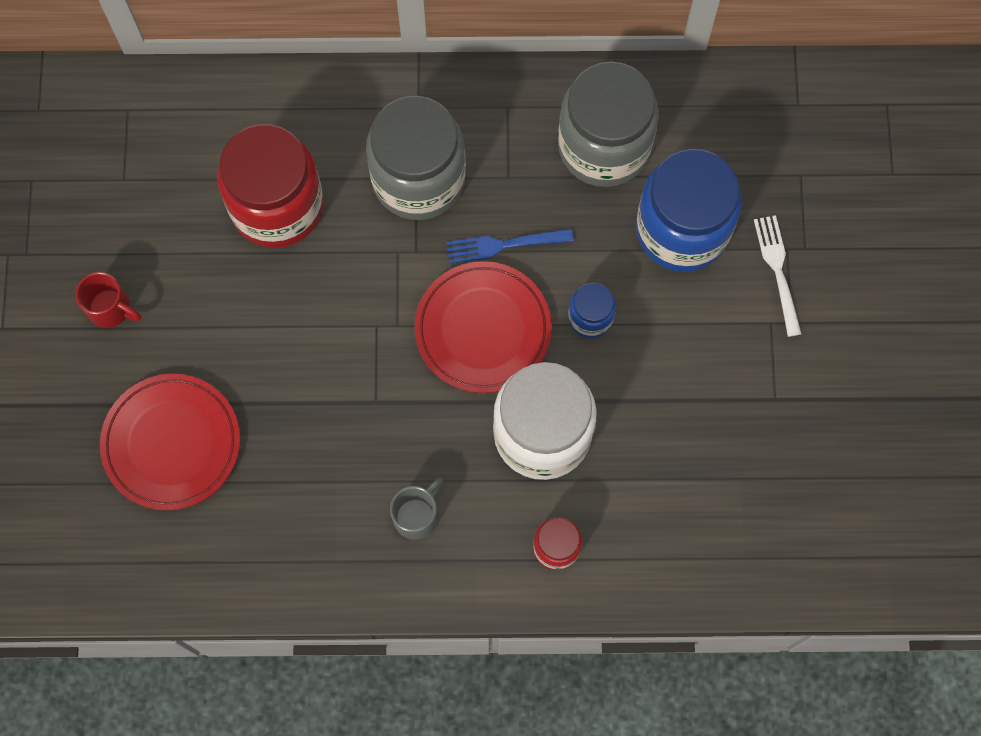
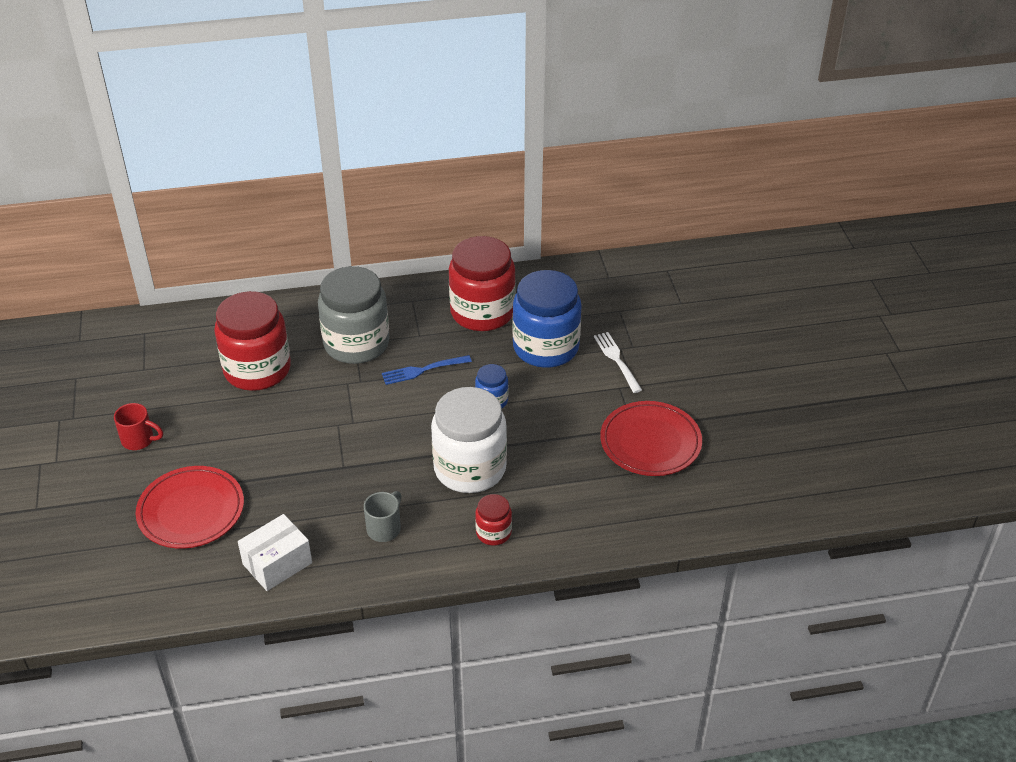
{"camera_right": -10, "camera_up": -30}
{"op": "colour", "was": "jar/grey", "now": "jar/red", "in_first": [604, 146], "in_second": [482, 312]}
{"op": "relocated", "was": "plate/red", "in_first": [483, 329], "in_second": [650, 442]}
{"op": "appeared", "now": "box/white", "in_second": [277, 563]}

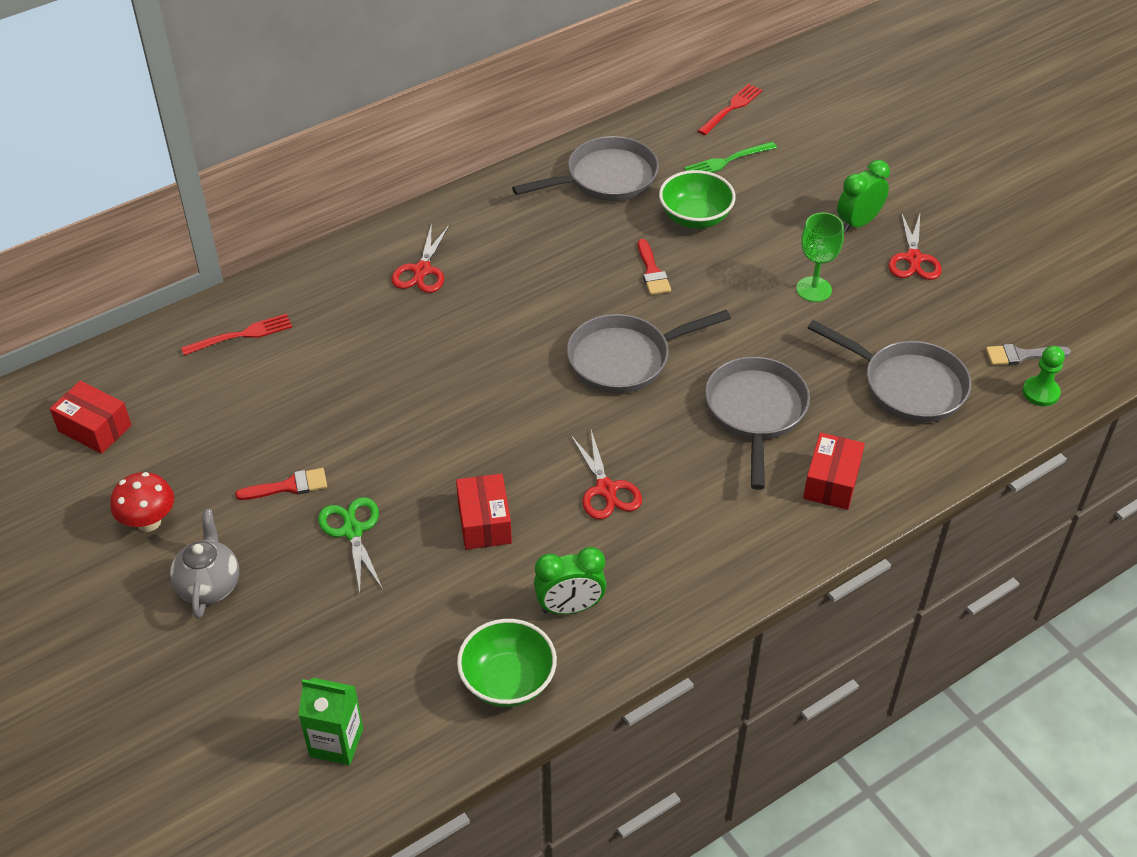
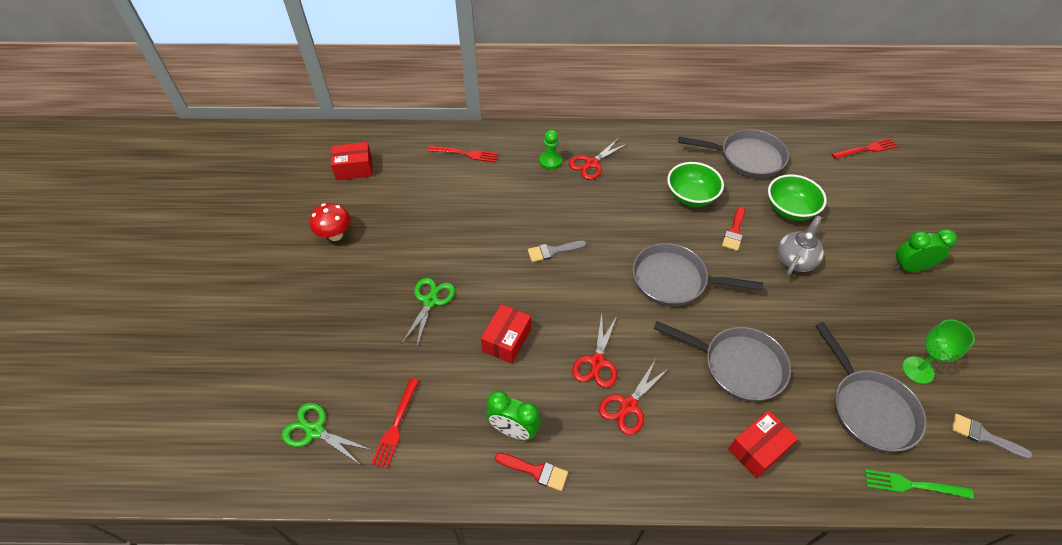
{"camera_right": 35, "camera_up": 5}
{"op": "relocated", "was": "fork/green", "in_first": [727, 161], "in_second": [913, 485]}
{"op": "relocated", "was": "scissors/red", "in_first": [913, 258], "in_second": [628, 405]}
{"op": "relocated", "was": "goblet/green", "in_first": [814, 289], "in_second": [918, 370]}
{"op": "relocated", "was": "pawn/green", "in_first": [1040, 392], "in_second": [550, 161]}
{"op": "spun", "was": "pan/grey", "in_first": [755, 413], "in_second": [737, 365], "clockwise": 75}
{"op": "spun", "was": "box/red", "in_first": [95, 428], "in_second": [354, 169], "clockwise": -75}
{"op": "relocated", "was": "brush/red", "in_first": [289, 486], "in_second": [535, 471]}
{"op": "relocated", "was": "teapot/grey", "in_first": [209, 585], "in_second": [795, 260]}
{"op": "relocated", "was": "bowl/green", "in_first": [508, 681], "in_second": [691, 196]}
{"op": "exchanged", "was": "carton/green", "now": "scissors/green", "in_first": [336, 742], "in_second": [315, 431]}
{"op": "appeared", "now": "brush/grey", "in_second": [553, 251]}
{"op": "appeared", "now": "fork/red", "in_second": [396, 425]}

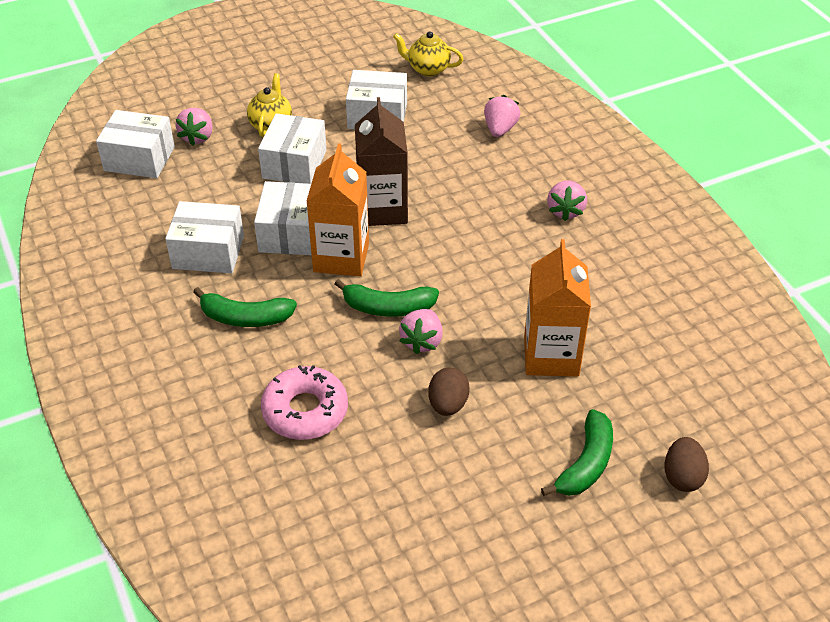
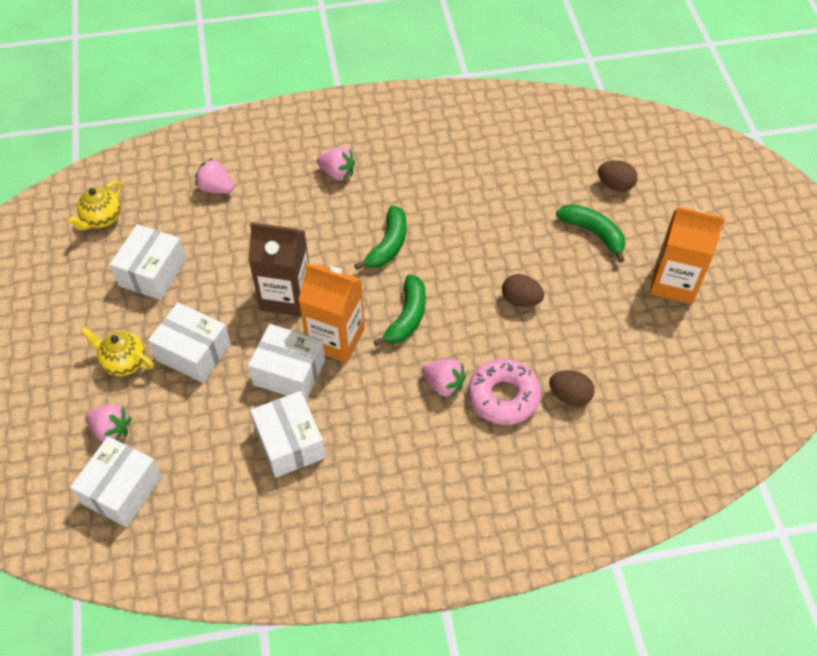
{"camera_right": -75, "camera_up": 10}
{"op": "spun", "was": "box/white", "in_first": [208, 252], "in_second": [290, 443], "clockwise": -45}
{"op": "relocated", "was": "carton/orange", "in_first": [551, 356], "in_second": [674, 283]}
{"op": "relocated", "was": "banana/green", "in_first": [245, 318], "in_second": [388, 245]}
{"op": "relocated", "was": "strawberry/pink", "in_first": [422, 341], "in_second": [444, 384]}
{"op": "appeared", "now": "egg/brown", "in_second": [569, 396]}

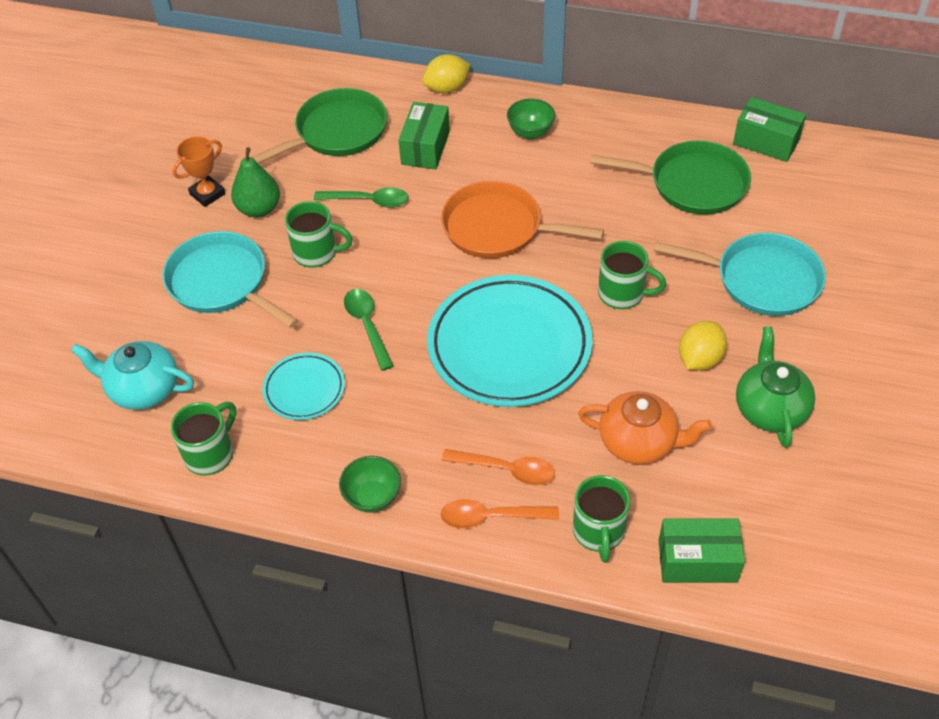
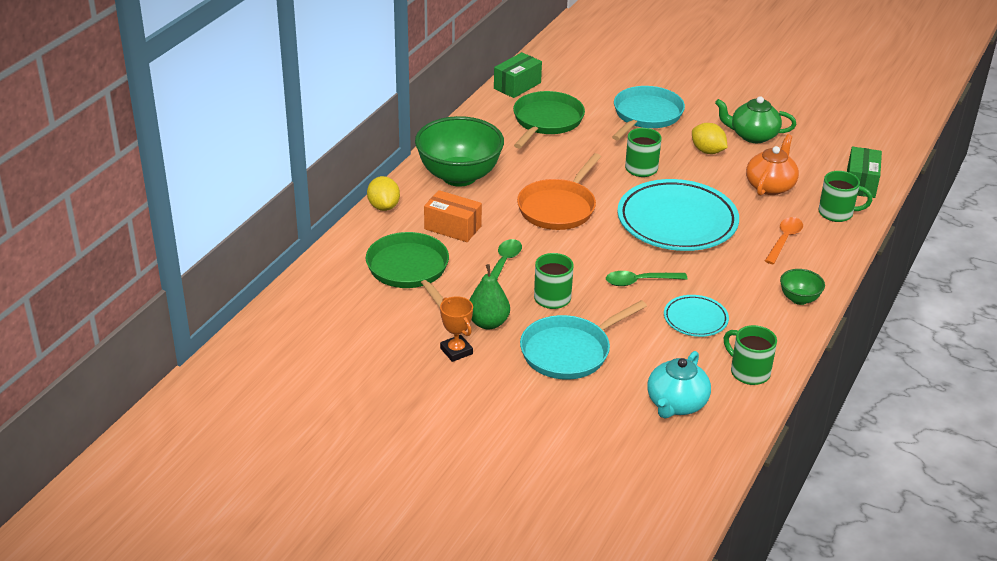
{"camera_right": -80, "camera_up": -15}
{"op": "size", "was": "bowl/green", "in_first": [530, 132], "in_second": [459, 176], "ratio": 2.22}
{"op": "colour", "was": "box/green", "now": "box/orange", "in_first": [425, 148], "in_second": [452, 228]}
{"op": "missing", "was": "spoon/orange", "in_first": [491, 517]}

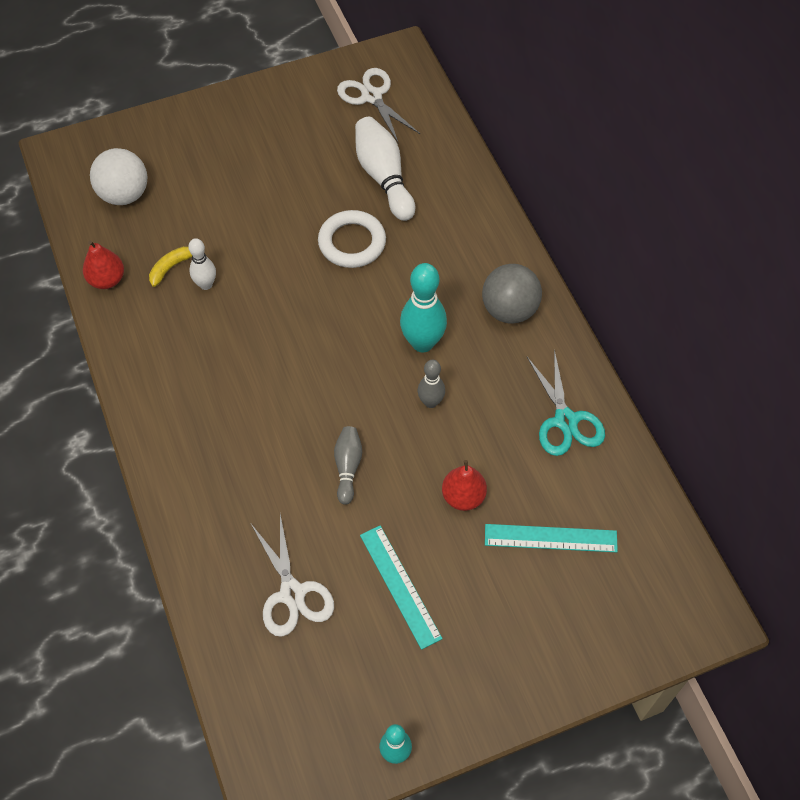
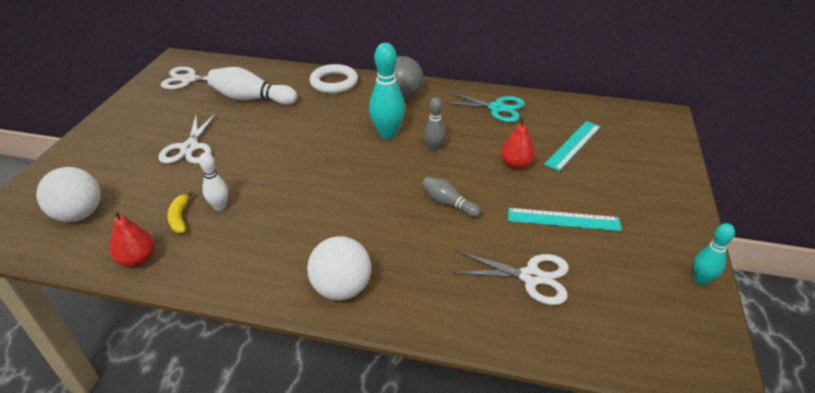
{"camera_right": -55, "camera_up": -20}
{"op": "relocated", "was": "ring/white", "in_first": [352, 242], "in_second": [334, 82]}
{"op": "appeared", "now": "scissors/white", "in_second": [189, 148]}
{"op": "appeared", "now": "ball/white", "in_second": [341, 288]}

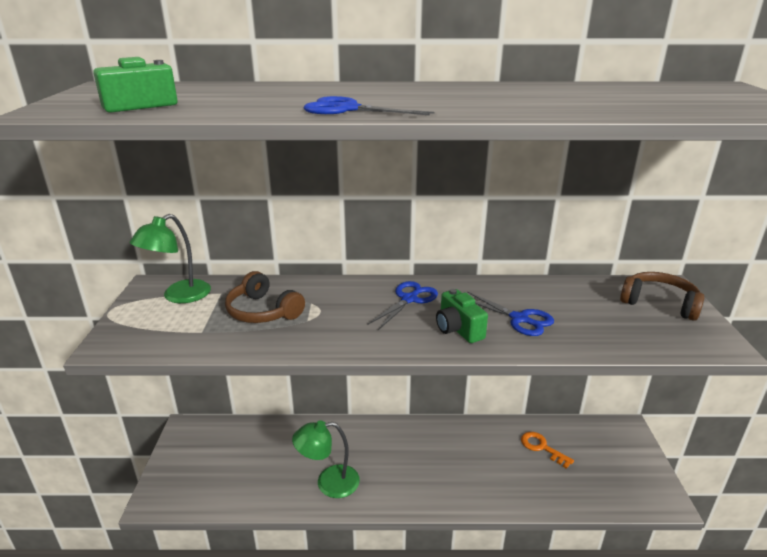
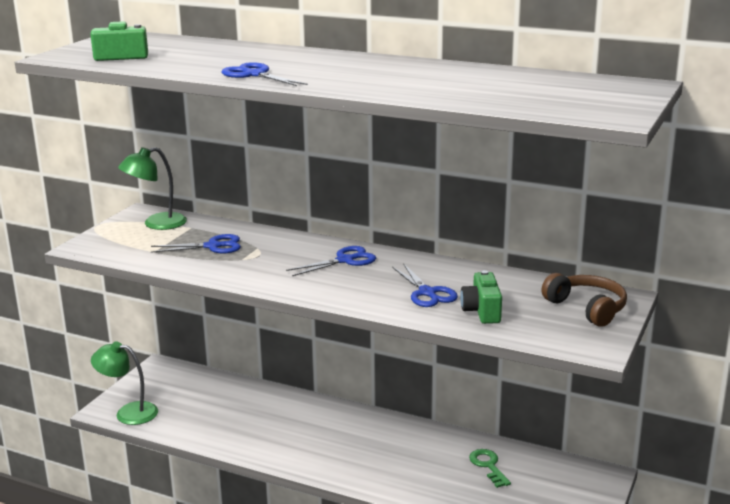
{"camera_right": 25, "camera_up": -5}
{"op": "exchanged", "was": "headphones/brown", "now": "scissors/blue", "in_first": [263, 311], "in_second": [212, 246]}
{"op": "relocated", "was": "camera/green", "in_first": [458, 329], "in_second": [482, 311]}
{"op": "relocated", "was": "lamp/green", "in_first": [329, 483], "in_second": [128, 412]}
{"op": "colour", "was": "key/orange", "now": "key/green", "in_first": [542, 448], "in_second": [488, 466]}

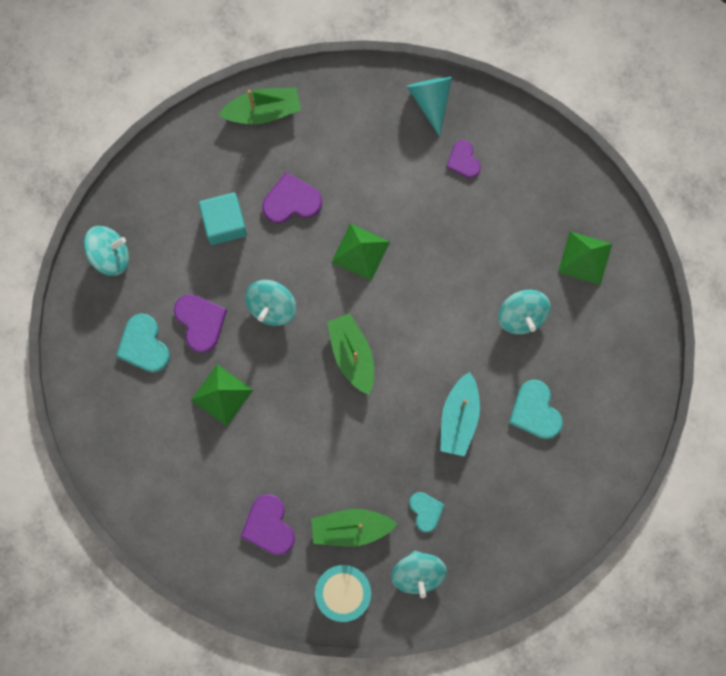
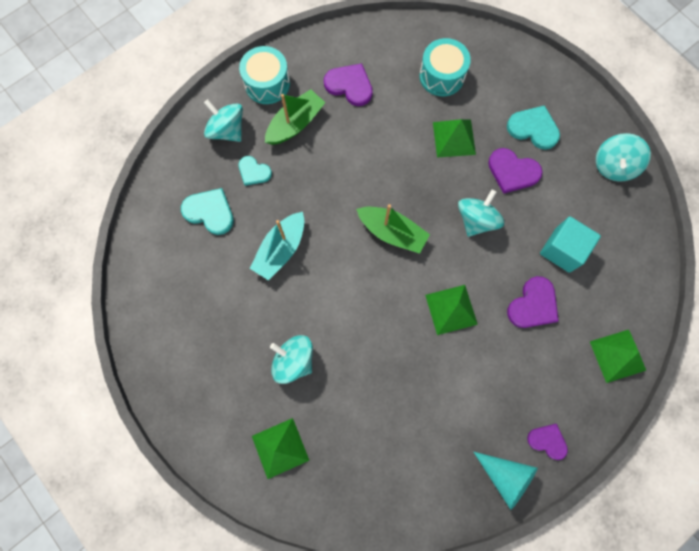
{"camera_right": 140, "camera_up": -5}
{"op": "exchanged", "was": "boat/green", "now": "pyramid/green", "in_first": [263, 110], "in_second": [617, 355]}
{"op": "relocated", "was": "heart/purple", "in_first": [463, 160], "in_second": [547, 441]}
{"op": "spun", "was": "spinning top/turquoise", "in_first": [271, 306], "in_second": [476, 220], "clockwise": 45}
{"op": "spun", "was": "boat/turquoise", "in_first": [459, 418], "in_second": [281, 250], "clockwise": -120}
{"op": "relocated", "was": "heart/turquoise", "in_first": [535, 411], "in_second": [210, 212]}
{"op": "appeared", "now": "drum/turquoise", "in_second": [441, 76]}

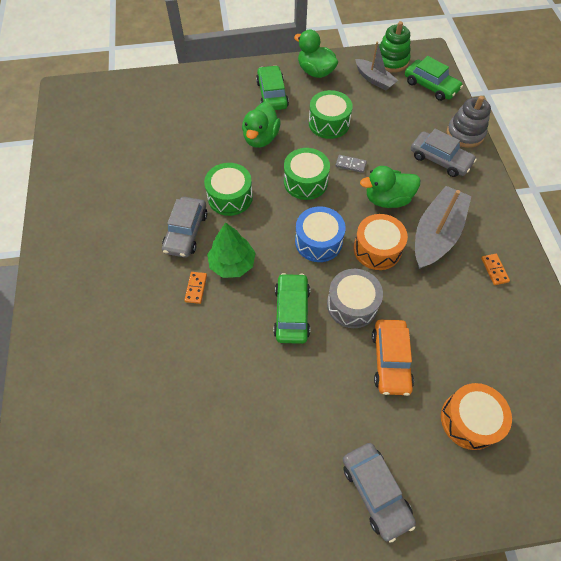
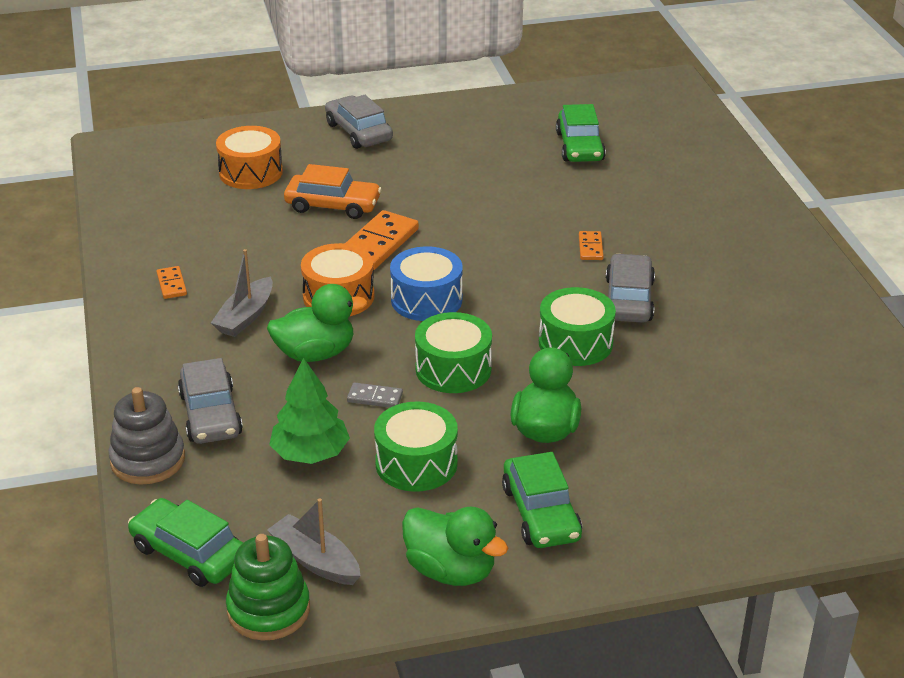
{"camera_right": 175, "camera_up": -25}
{"op": "spun", "was": "car/grey", "in_first": [440, 159], "in_second": [210, 414], "clockwise": -135}
{"op": "size", "was": "boat/grey", "in_first": [436, 234], "in_second": [245, 317], "ratio": 0.6}
{"op": "relocated", "was": "tree/green", "in_first": [232, 264], "in_second": [310, 453]}
{"op": "exchanged", "was": "drum/grey", "now": "domino/orange", "in_first": [352, 304], "in_second": [378, 244]}
{"op": "relocated", "was": "car/green", "in_first": [292, 312], "in_second": [579, 146]}
{"op": "spun", "was": "car/orange", "in_first": [390, 360], "in_second": [333, 205], "clockwise": 105}

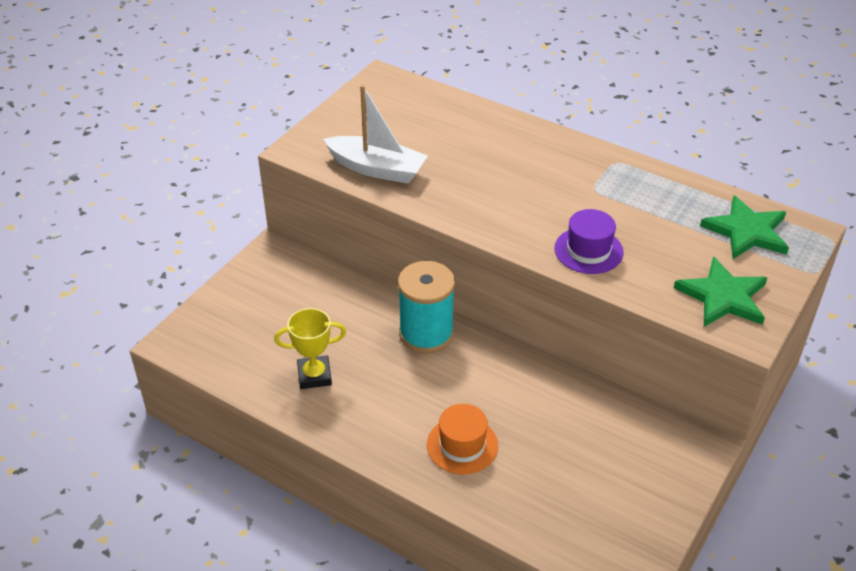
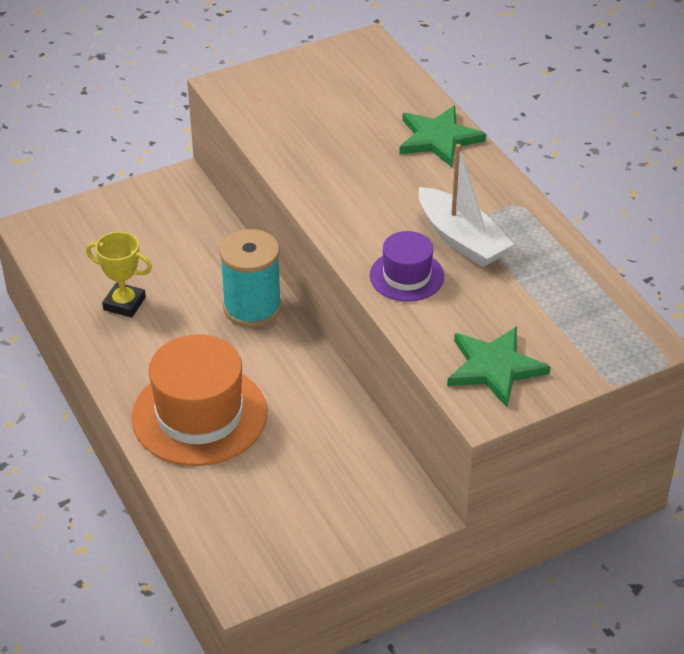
{"camera_right": 30, "camera_up": 0}
{"op": "relocated", "was": "boat/white", "in_first": [377, 169], "in_second": [461, 239]}
{"op": "relocated", "was": "star/green", "in_first": [747, 231], "in_second": [438, 139]}
{"op": "size", "was": "hat/orange", "in_first": [462, 445], "in_second": [199, 415], "ratio": 1.83}

